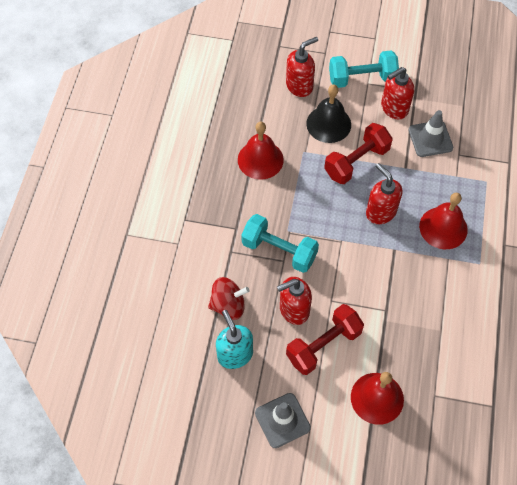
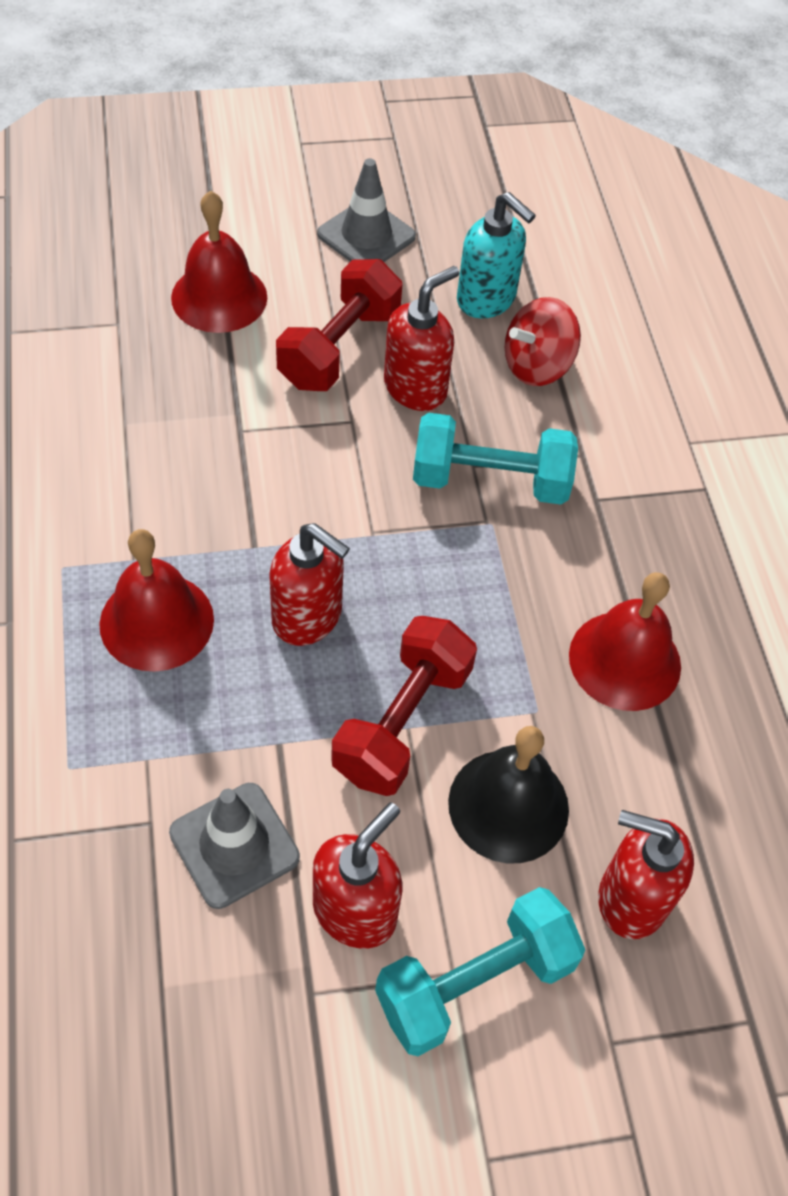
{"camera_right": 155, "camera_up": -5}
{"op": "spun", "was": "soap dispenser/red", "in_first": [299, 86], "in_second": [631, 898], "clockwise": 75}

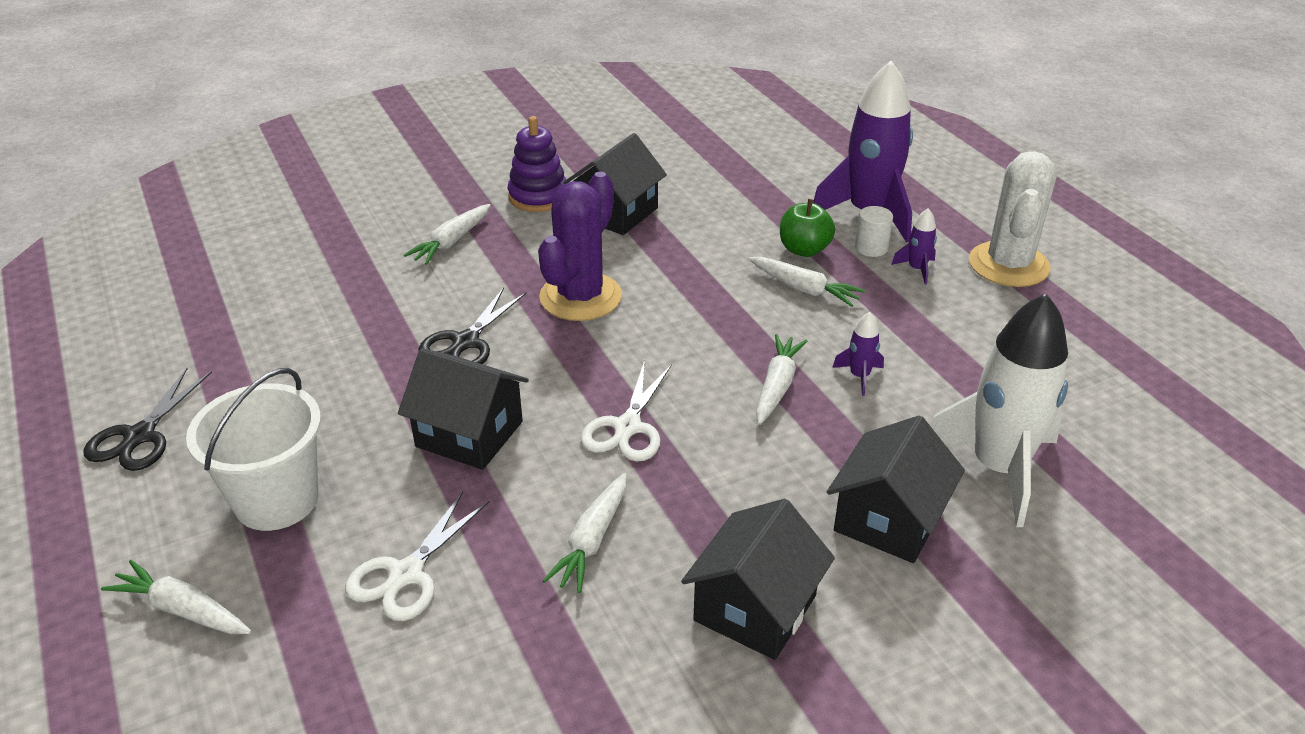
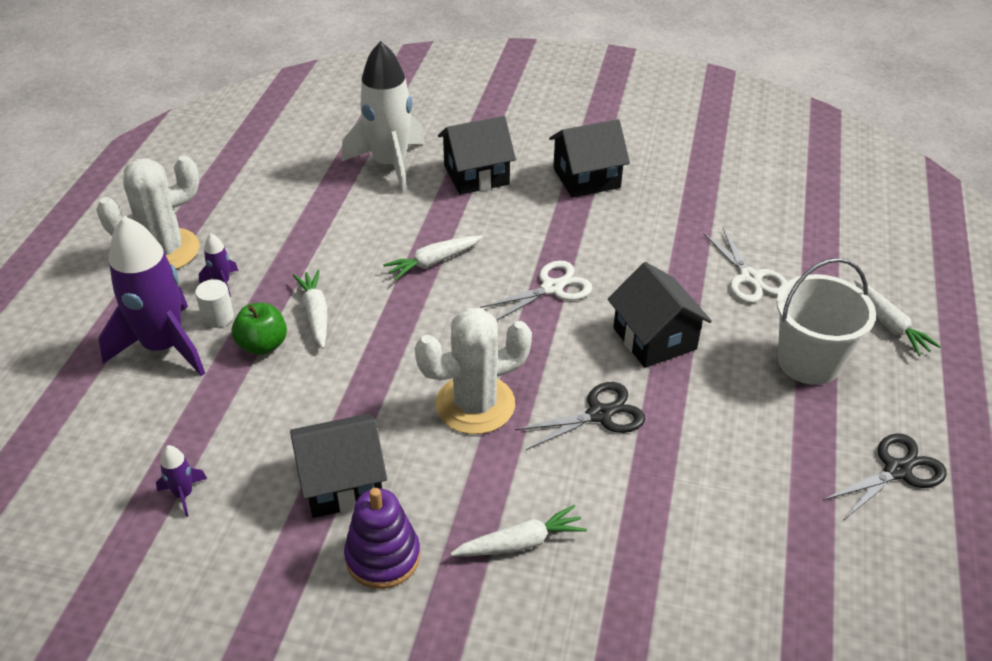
{"camera_right": -140, "camera_up": 5}
{"op": "colour", "was": "cactus/purple", "now": "cactus/white", "in_first": [580, 297], "in_second": [475, 404]}
{"op": "relocated", "was": "rocket/purple", "in_first": [859, 376], "in_second": [183, 494]}
{"op": "missing", "was": "carrot/white", "in_first": [591, 541]}
{"op": "spun", "was": "scissors/white", "in_first": [406, 574], "in_second": [750, 278], "clockwise": 90}

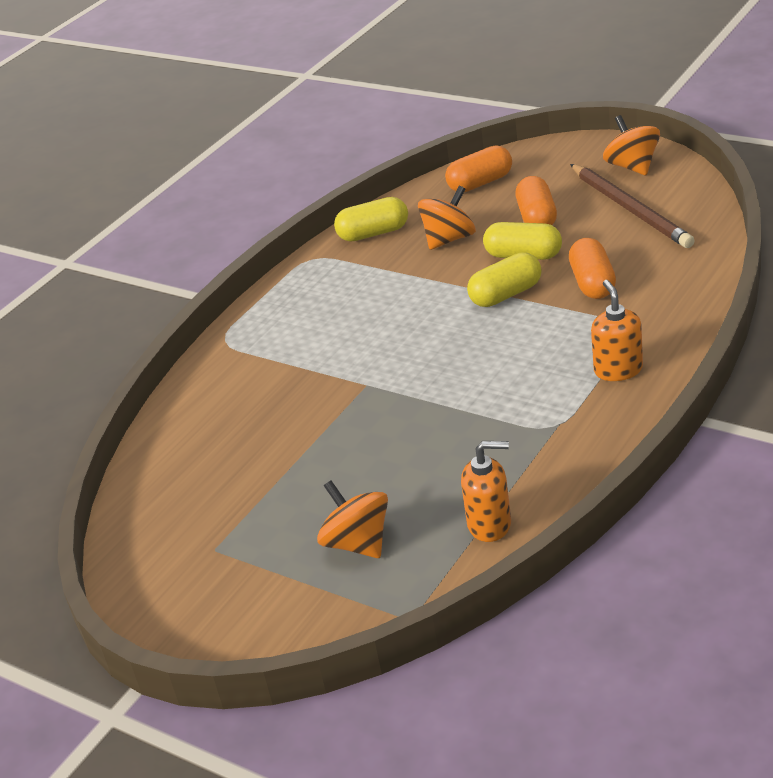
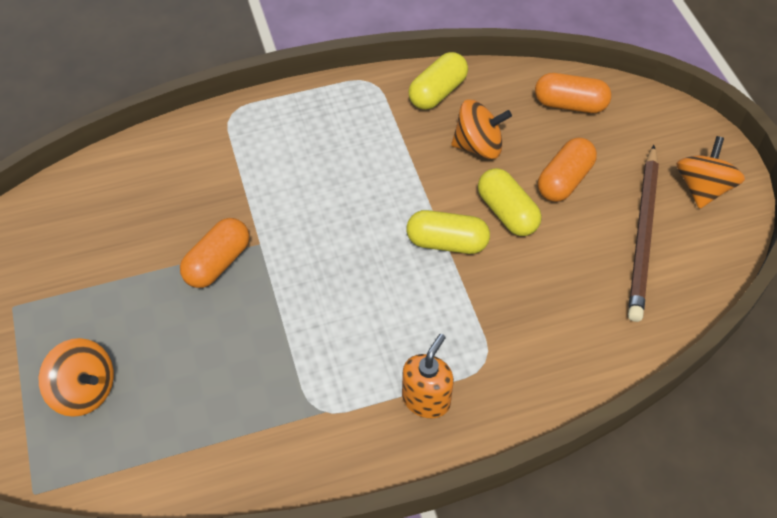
{"camera_right": 35, "camera_up": 20}
{"op": "spun", "was": "capsule/yellow", "in_first": [373, 233], "in_second": [437, 92], "clockwise": -75}
{"op": "relocated", "was": "capsule/orange", "in_first": [592, 283], "in_second": [217, 262]}
{"op": "missing", "was": "soap dispenser/orange", "in_first": [490, 525]}
{"op": "spun", "was": "spinning top/orange", "in_first": [357, 543], "in_second": [84, 390], "clockwise": 120}

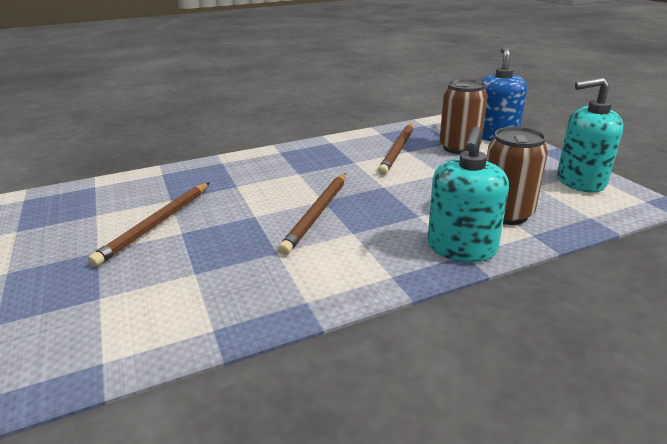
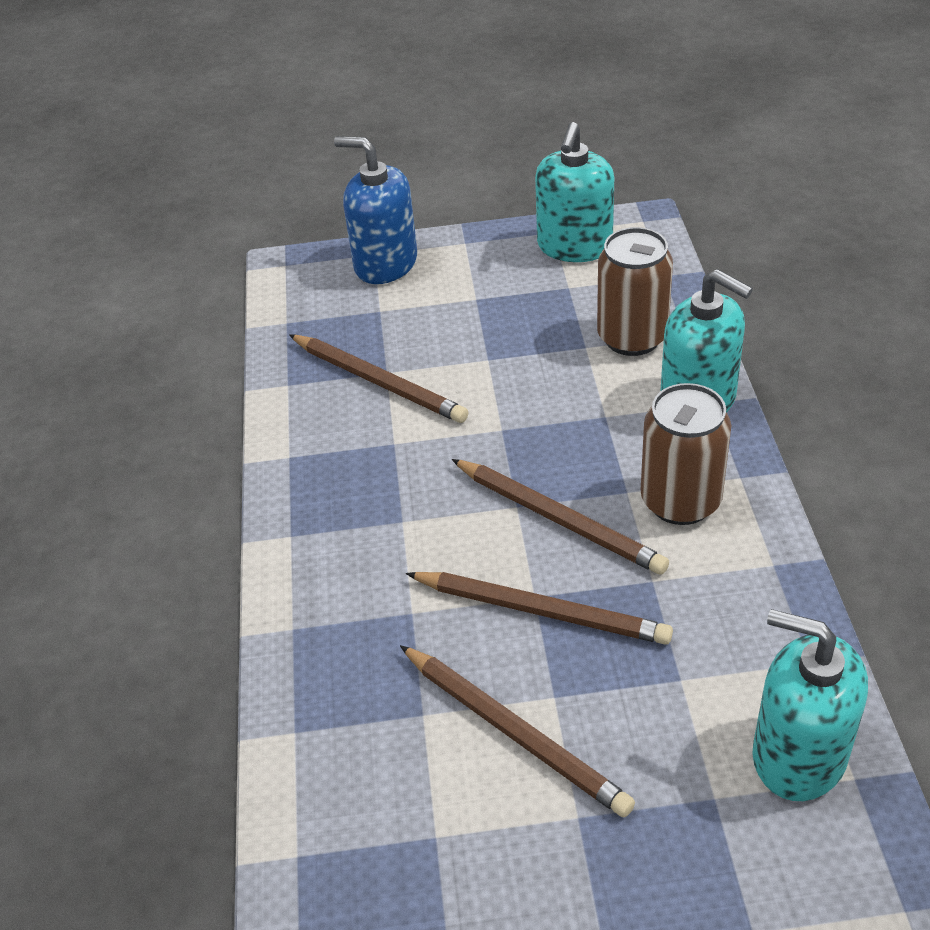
{"camera_right": -70, "camera_up": 15}
{"op": "relocated", "was": "can/brown", "in_first": [459, 148], "in_second": [680, 501]}
{"op": "appeared", "now": "pencil/brown", "in_second": [540, 611]}
{"op": "appeared", "now": "soap dispenser/turquoise", "in_second": [798, 755]}

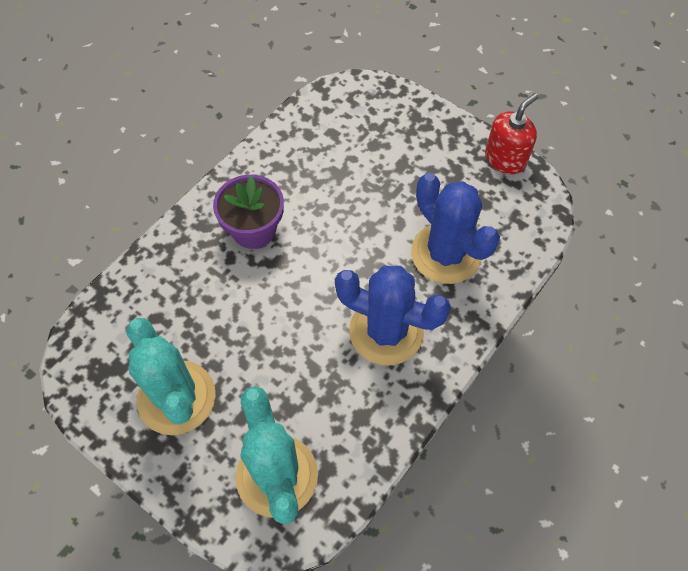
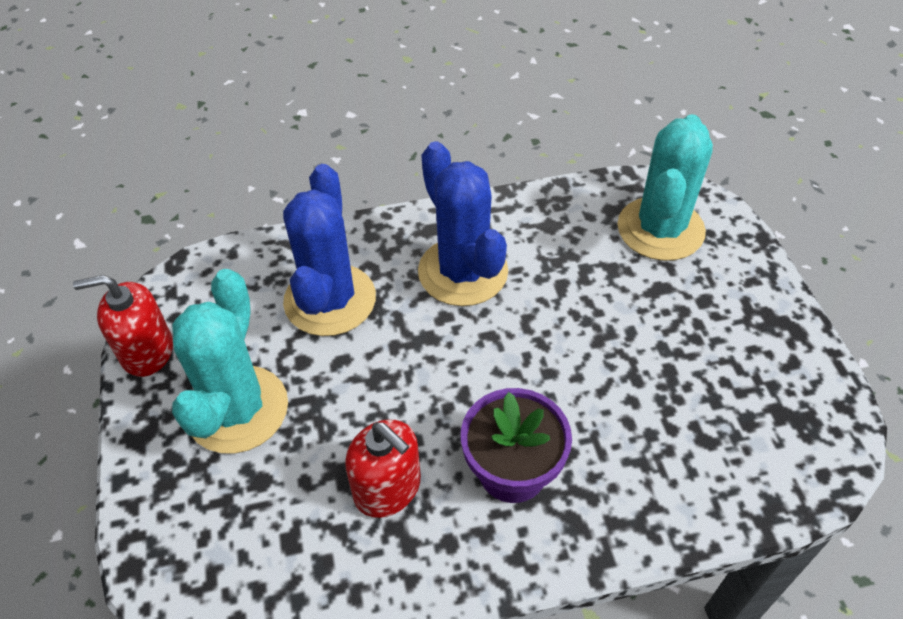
{"camera_right": -140, "camera_up": -10}
{"op": "relocated", "was": "cactus/turquoise", "in_first": [176, 397], "in_second": [237, 409]}
{"op": "appeared", "now": "soap dispenser/red", "in_second": [387, 488]}

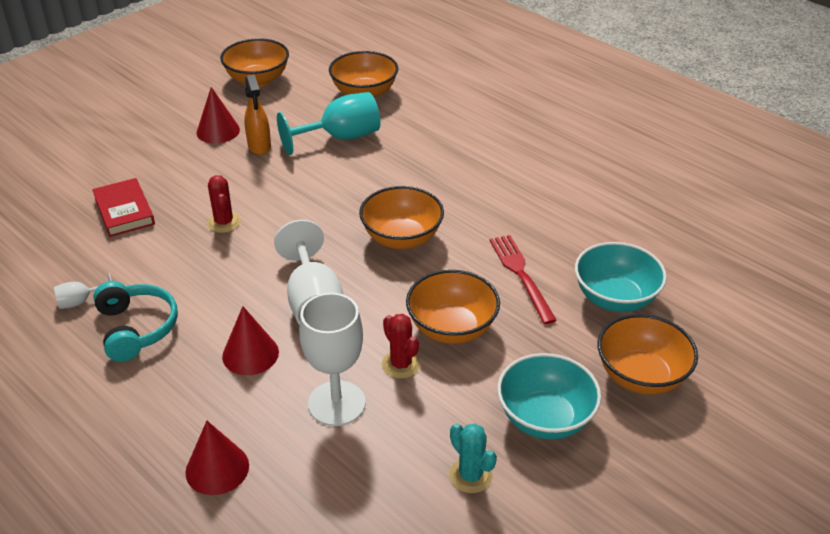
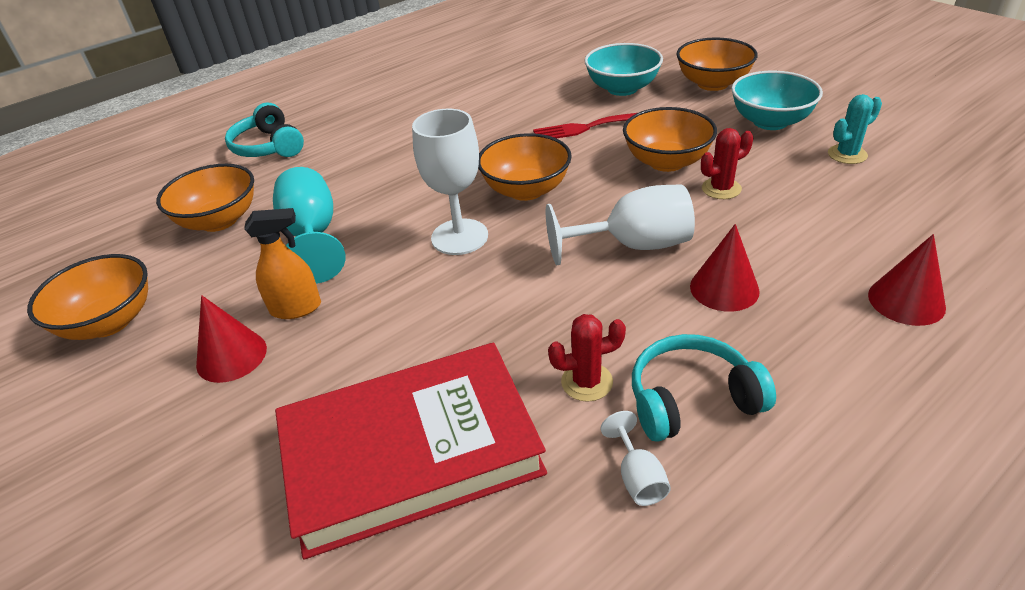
{"camera_right": -80, "camera_up": 0}
{"op": "relocated", "was": "cactus/red", "in_first": [224, 222], "in_second": [587, 382]}
{"op": "size", "was": "book/red", "in_first": [124, 211], "in_second": [411, 452], "ratio": 2.0}
{"op": "relocated", "was": "goblet/white", "in_first": [336, 403], "in_second": [459, 237]}
{"op": "appeared", "now": "headphones/turquoise", "in_second": [268, 147]}

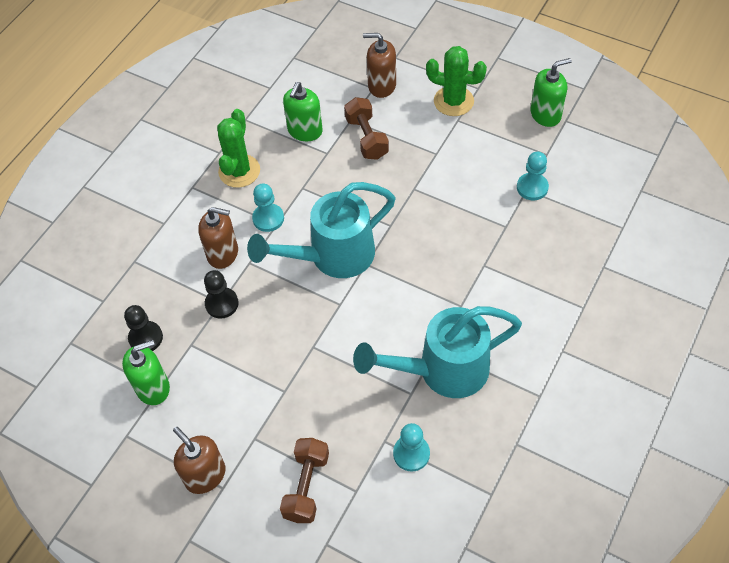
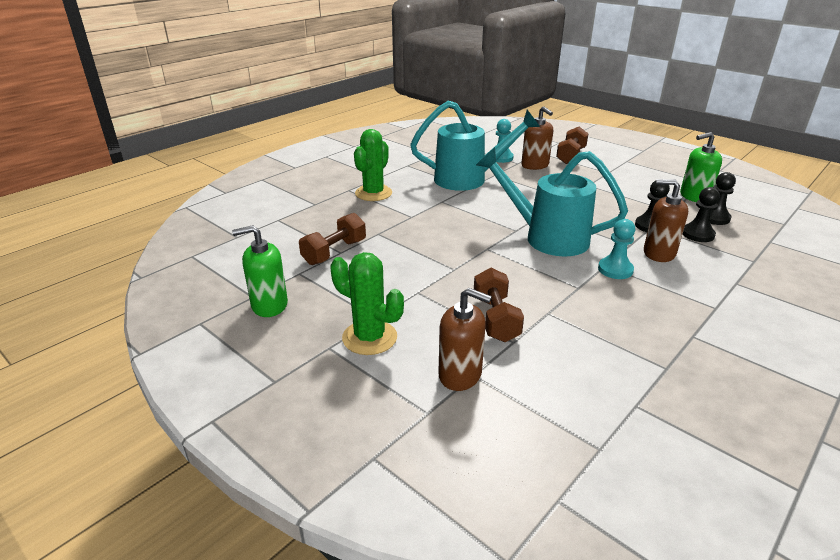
{"camera_right": -170, "camera_up": -25}
{"op": "missing", "was": "soap dispenser/green", "in_first": [305, 131]}
{"op": "relocated", "was": "cactus/green", "in_first": [239, 171], "in_second": [373, 193]}
{"op": "exchanged", "was": "pawn/turquoise", "now": "dumbbell/brown", "in_first": [532, 187], "in_second": [334, 252]}
{"op": "spun", "was": "watering can/turquoise", "in_first": [332, 256], "in_second": [547, 237], "clockwise": -135}
{"op": "relocated", "was": "soap dispenser/brown", "in_first": [205, 475], "in_second": [535, 165]}
{"op": "appeared", "now": "pawn/black", "in_second": [698, 234]}

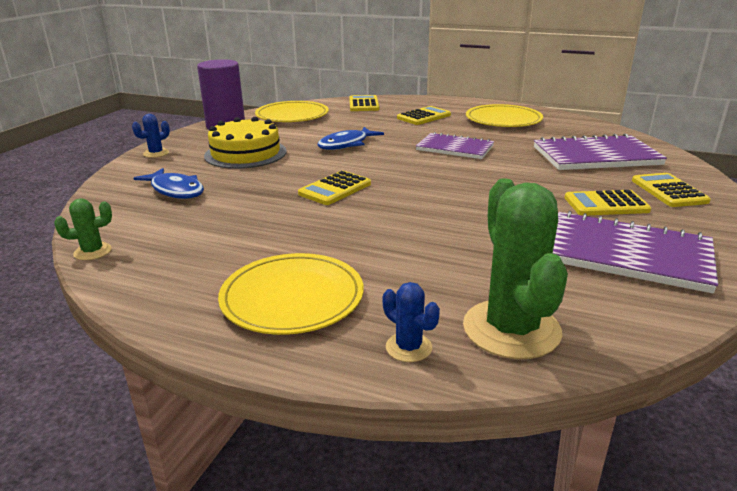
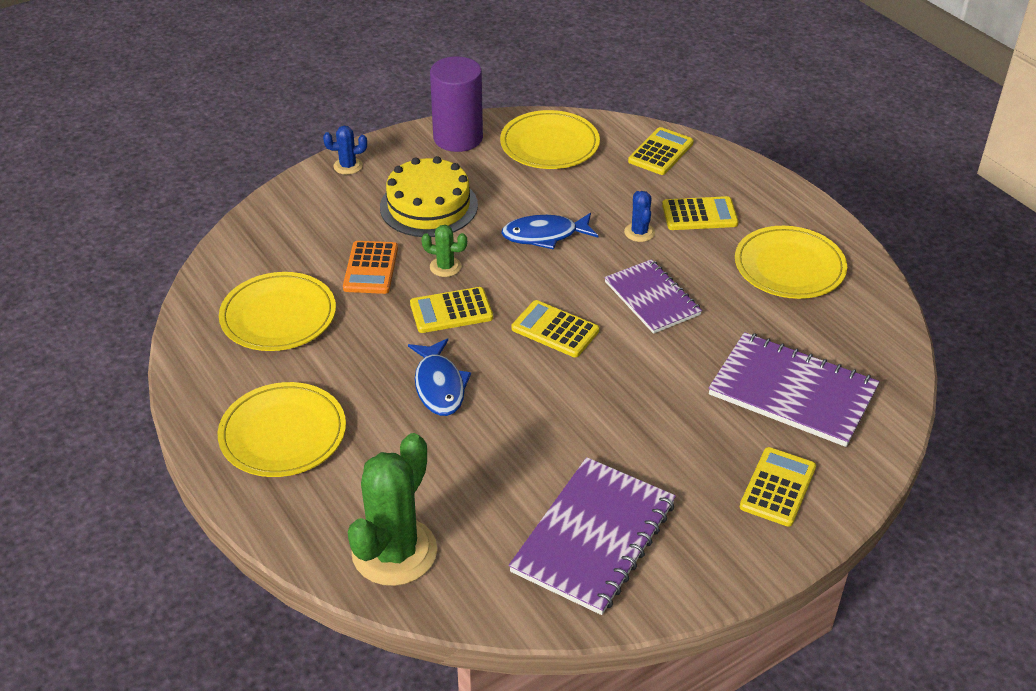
{"camera_right": 35, "camera_up": 15}
{"op": "relocated", "was": "fish/blue", "in_first": [175, 190], "in_second": [439, 386]}
{"op": "relocated", "was": "calculator/yellow", "in_first": [606, 204], "in_second": [555, 330]}
{"op": "relocated", "was": "cactus/green", "in_first": [93, 252], "in_second": [445, 267]}
{"op": "spun", "was": "notebook/purple", "in_first": [626, 254], "in_second": [594, 537], "clockwise": 60}
{"op": "relocated", "was": "cactus/blue", "in_first": [408, 347], "in_second": [639, 232]}
{"op": "appeared", "now": "calculator/orange", "in_second": [371, 268]}
{"op": "appeared", "now": "plate/yellow", "in_second": [278, 316]}

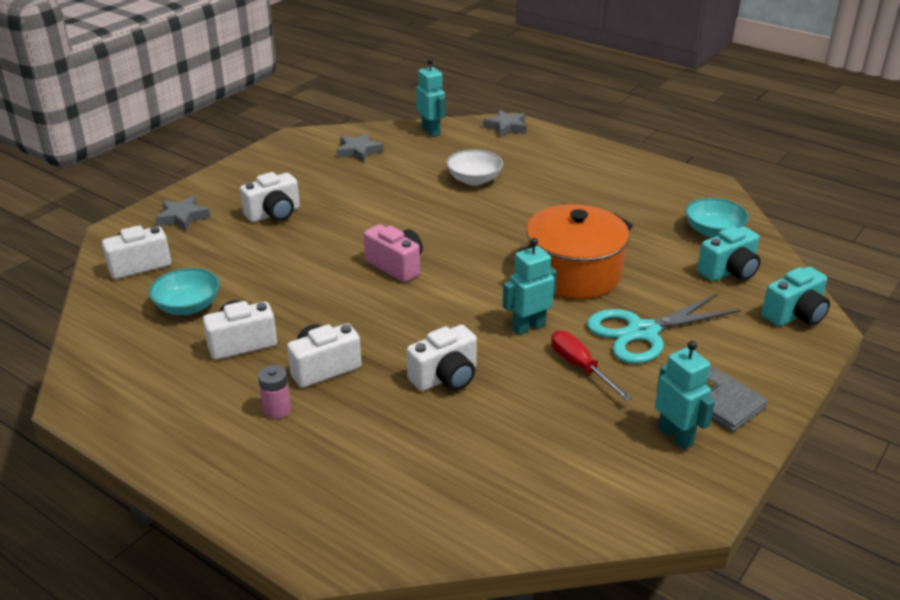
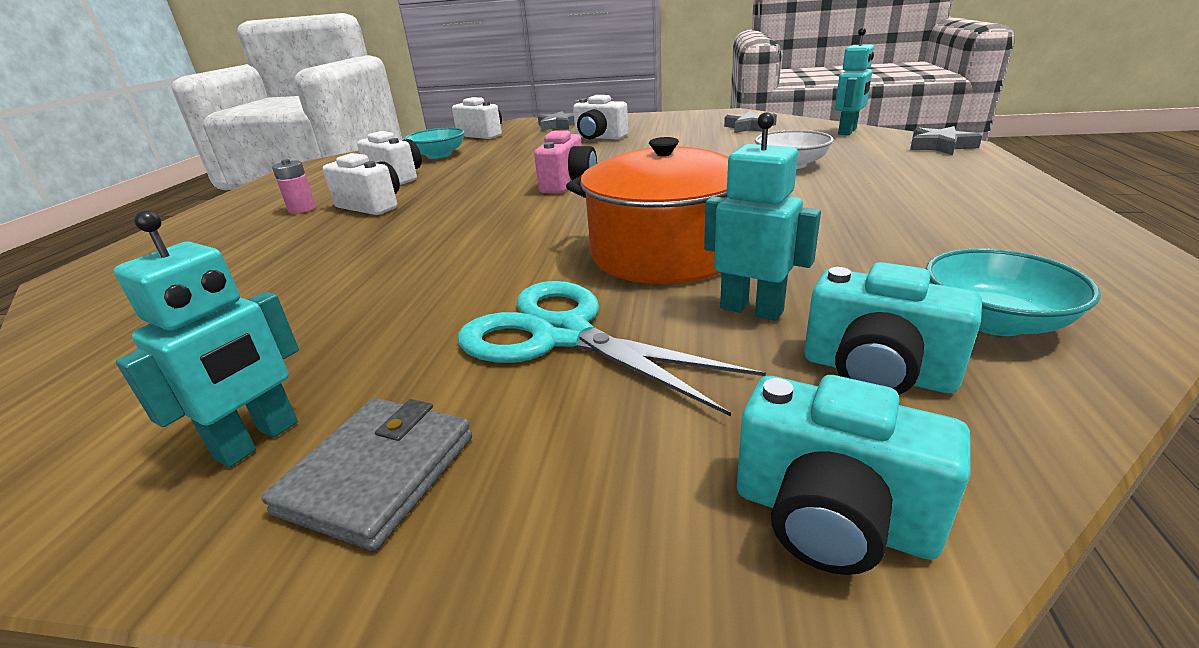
{"camera_right": 65, "camera_up": -5}
{"op": "relocated", "was": "robot/turquoise", "in_first": [528, 327], "in_second": [751, 309]}
{"op": "missing", "was": "camera/white", "in_first": [445, 378]}
{"op": "missing", "was": "screwdriver/red", "in_first": [580, 367]}

